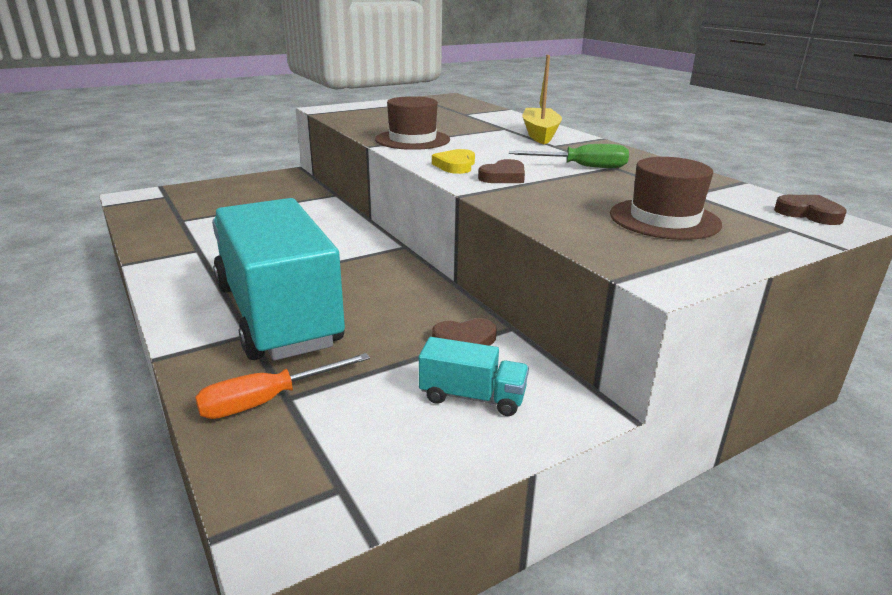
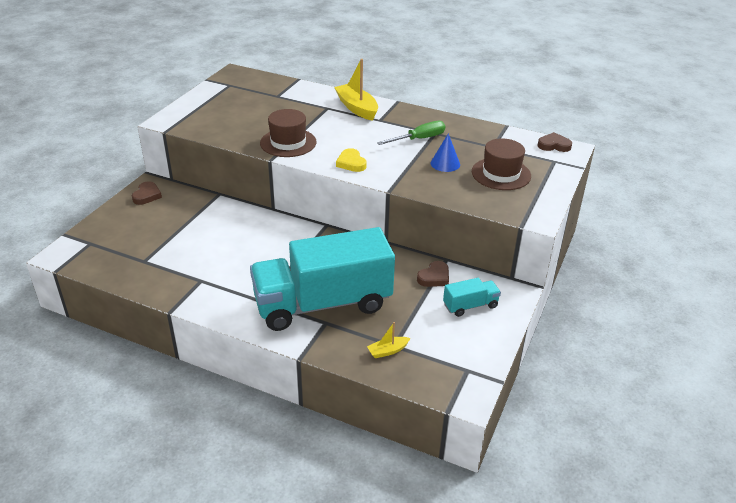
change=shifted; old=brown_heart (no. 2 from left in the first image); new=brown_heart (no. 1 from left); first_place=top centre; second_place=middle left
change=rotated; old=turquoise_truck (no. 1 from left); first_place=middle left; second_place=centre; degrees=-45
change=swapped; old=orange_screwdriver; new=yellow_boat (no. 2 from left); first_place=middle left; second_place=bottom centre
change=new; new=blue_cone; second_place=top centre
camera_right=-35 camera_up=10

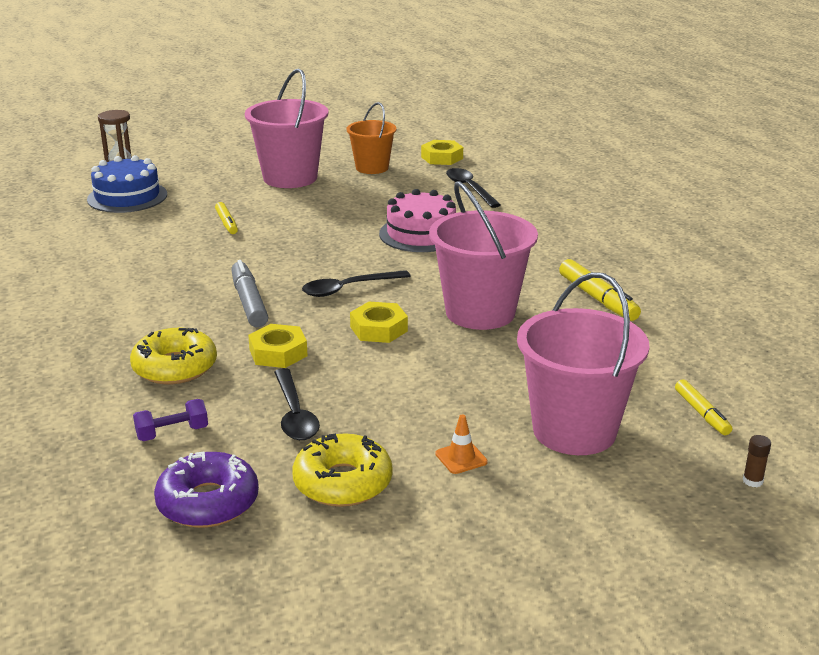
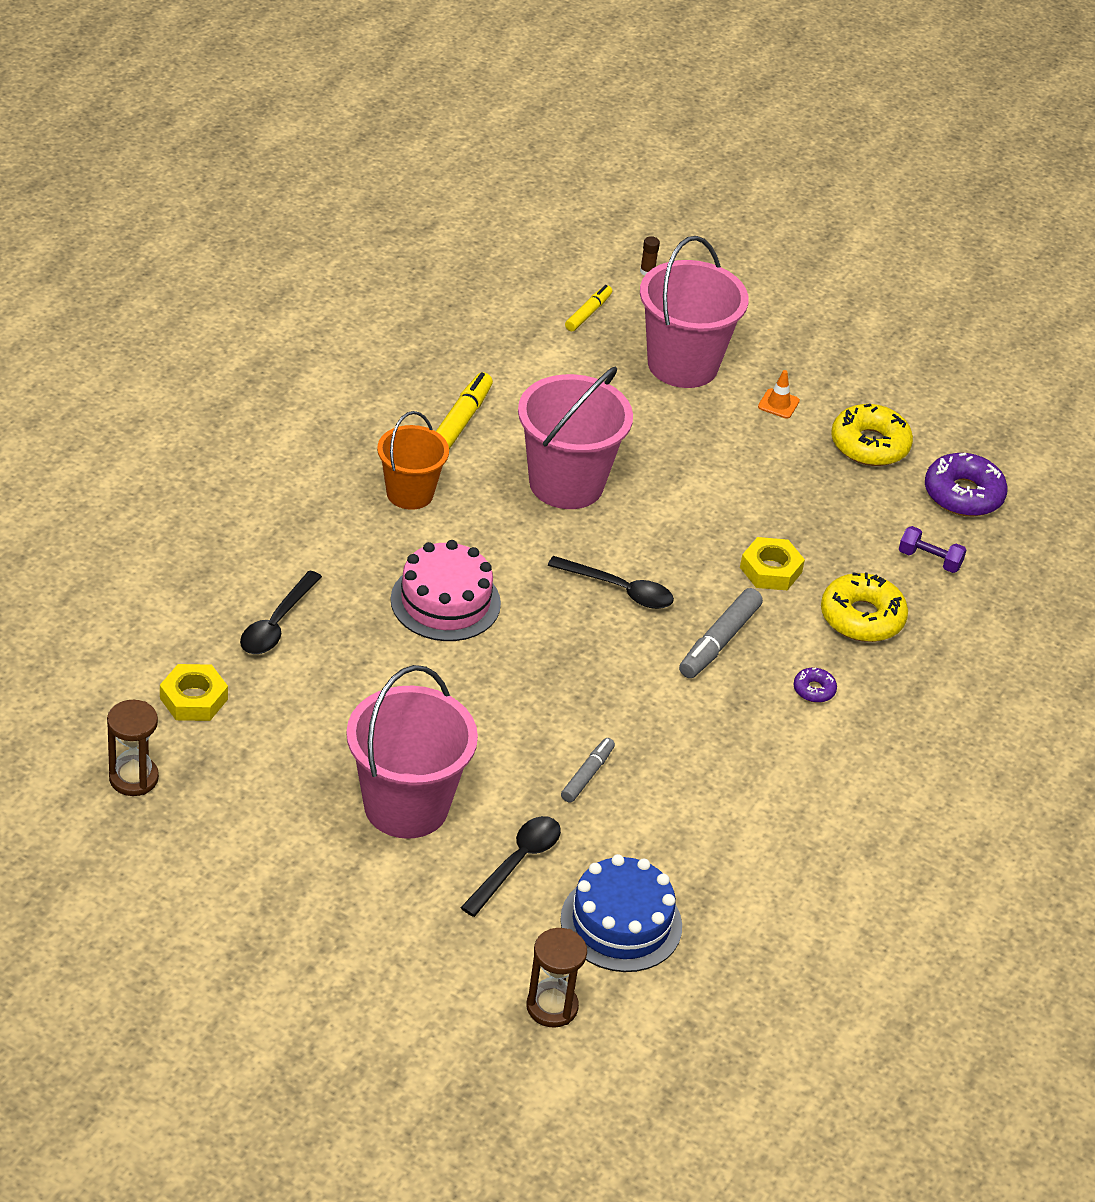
change=new; new=brown_hourglass (no. 1 from left); second_place=middle left
change=shifted; old=orange_bucket; first_place=top centre; second_place=centre
change=shifted; old=black_spoon (no. 1 from left in the first image); new=black_spoon (no. 2 from left); first_place=centre; second_place=bottom centre
change=repainted; old=yellow_marker (no. 1 from left); new=grey_marker (no. 1 from left); first_place=top left; second_place=centre
change=new; new=purple_donut (no. 1 from left); second_place=middle right
change=gone; old=yellow_nut (no. 2 from left); first_place=centre
camera_right=-135 camera_up=15

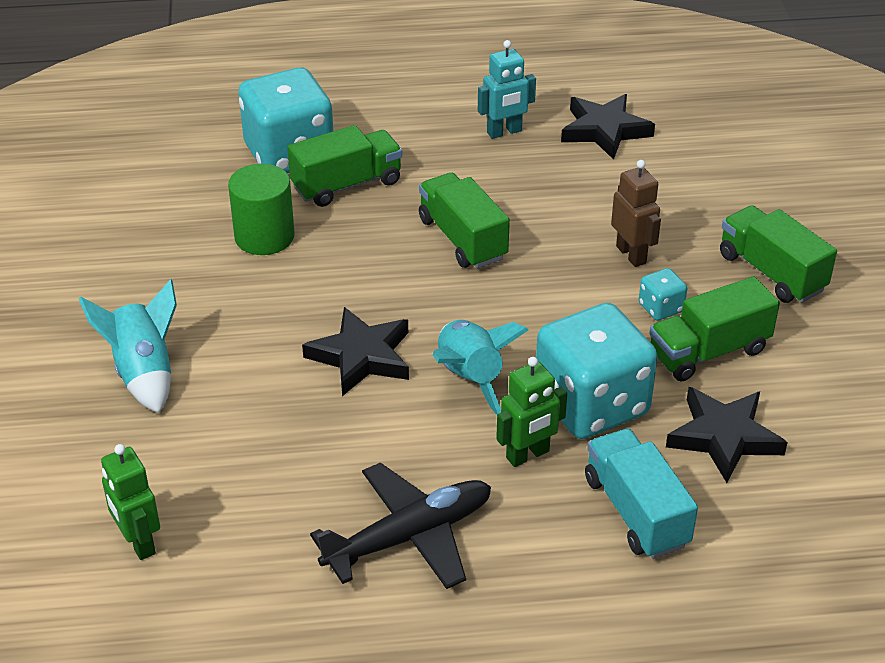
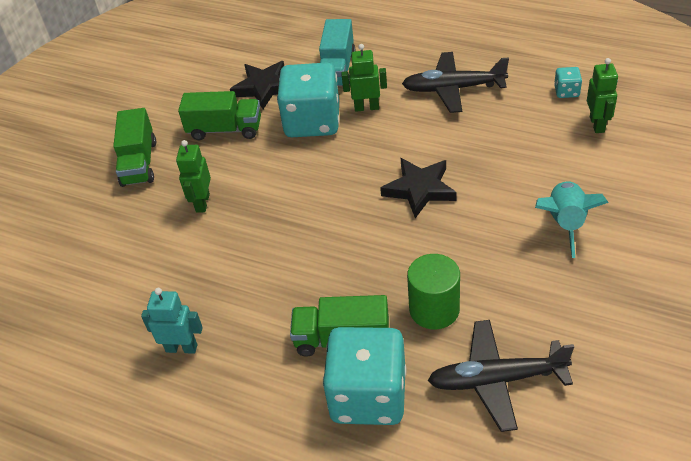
change=repainted; old=brown_robot; new=green_robot (no. 1 from left); first_place=top right; second_place=middle left
change=new; new=black_plane (no. 2 from left); second_place=bottom right
change=shifted; old=turquoise_dice (no. 3 from left); first_place=middle right; second_place=top right
change=gone; old=green_truck (no. 2 from left); first_place=centre
change=gone; old=turquoise_rocket (no. 2 from left); first_place=centre
change=gone; old=black_star (no. 2 from left); first_place=top right
camera_right=-145 camera_up=5

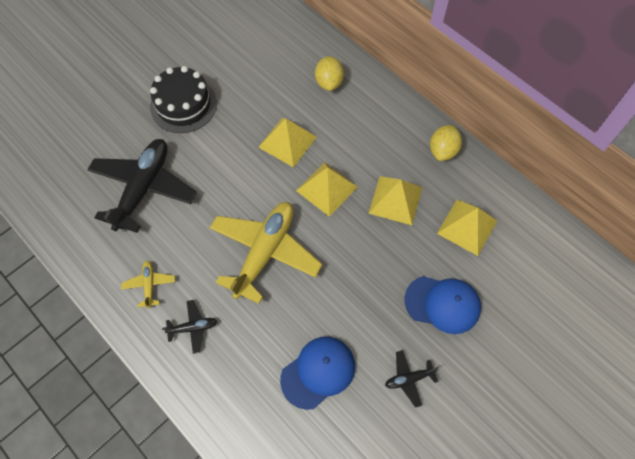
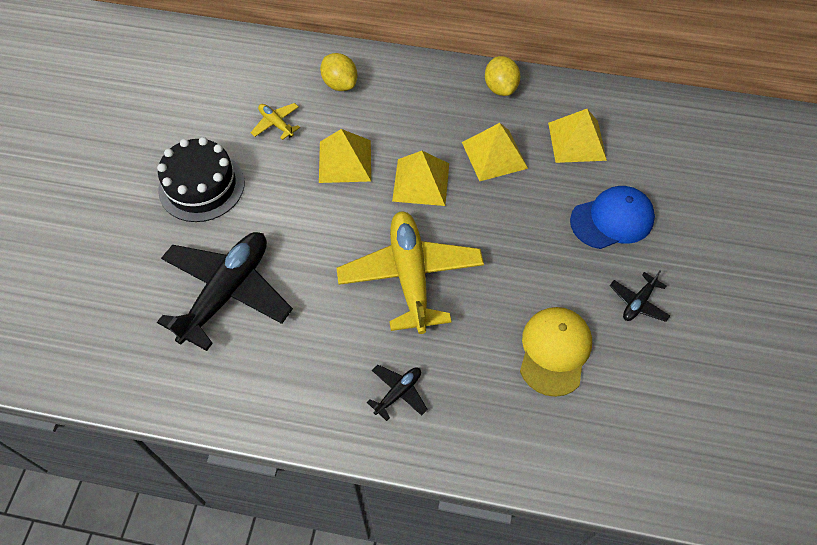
change=rotated; old=black_plane (no. 1 from left); first_place=middle left; second_place=middle left; degrees=45
change=shifted; old=yellow_plane (no. 1 from left); first_place=middle left; second_place=top centre
change=repainted; old=blue_cap (no. 1 from left); new=yellow_cap; first_place=bottom centre; second_place=middle right
camera_right=-35 camera_up=-5

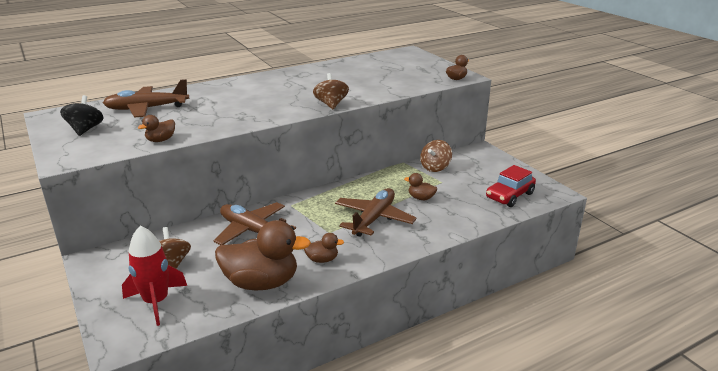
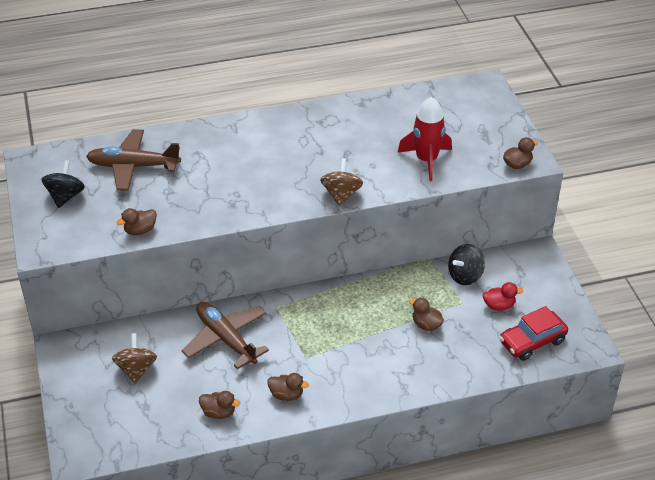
change=scaled; old=brown_duck (no. 2 from left); first_place=bottom centre; second_place=bottom centre; factor=0.46
change=shifted; old=red_rocket; first_place=bottom left; second_place=top centre
change=repainted; old=brown_spinning_top (no. 3 from left); new=black_spinning_top (no. 2 from left); first_place=centre; second_place=middle right
change=new; new=red_duck; second_place=middle right
change=gone; old=brown_plane (no. 3 from left); first_place=centre
camera_right=15 camera_up=15

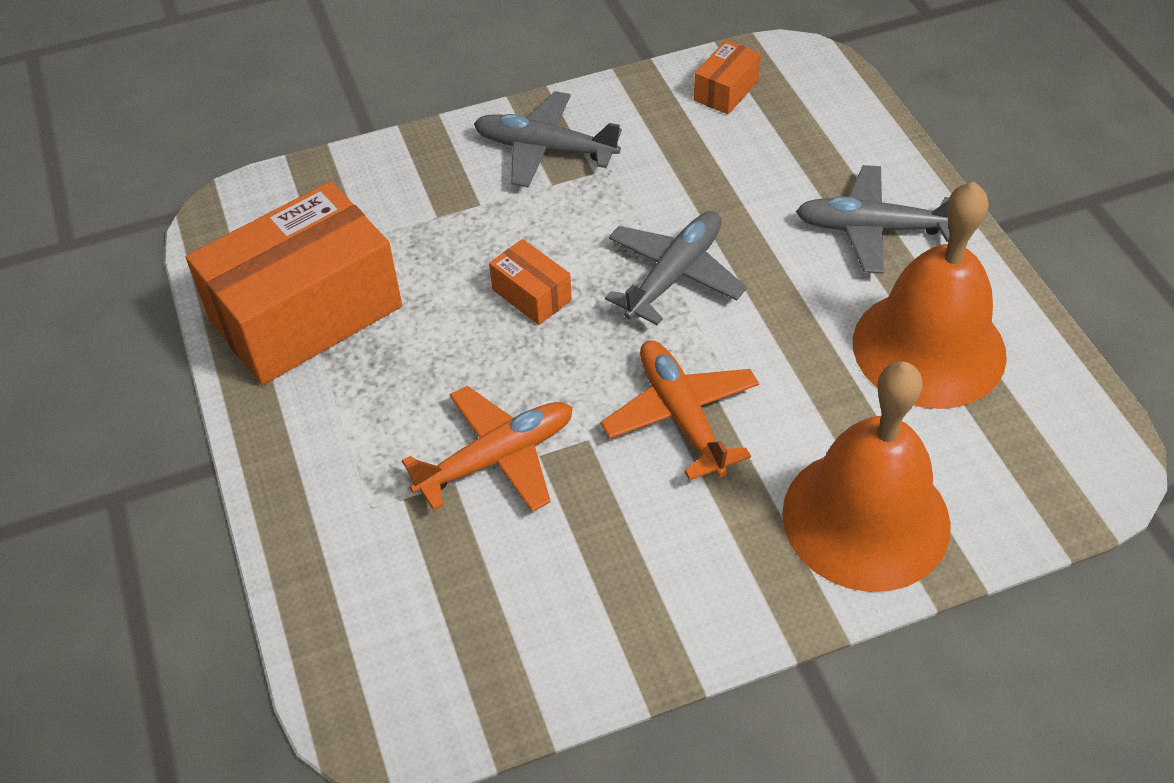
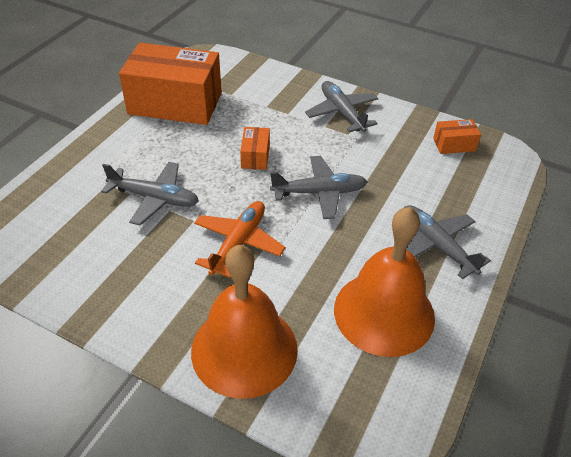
change=repainted; old=orange_plane (no. 1 from left); new=grey_plane (no. 1 from left); first_place=centre; second_place=middle left
camera_right=45 camera_up=-5

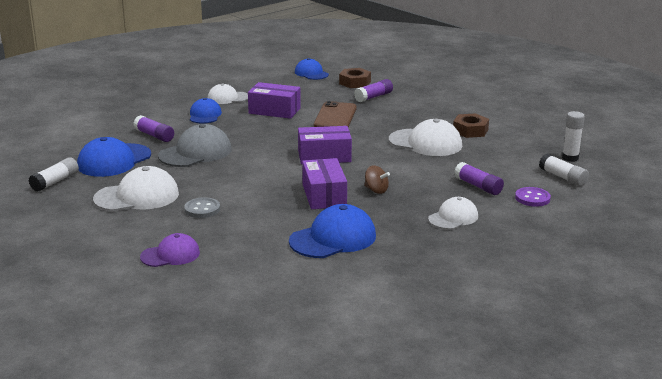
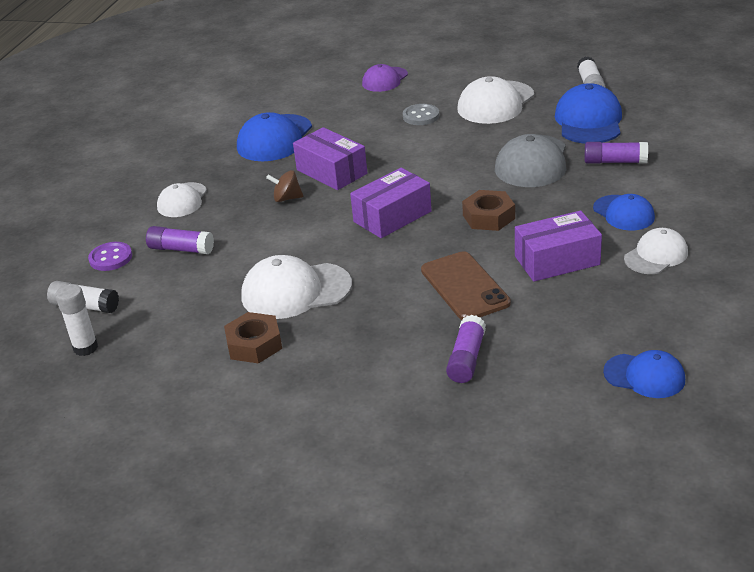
change=shifted; old=brown_nut (no. 1 from left in the first image); new=brown_nut (no. 2 from left); first_place=top centre; second_place=centre
camera_right=150 camera_up=10

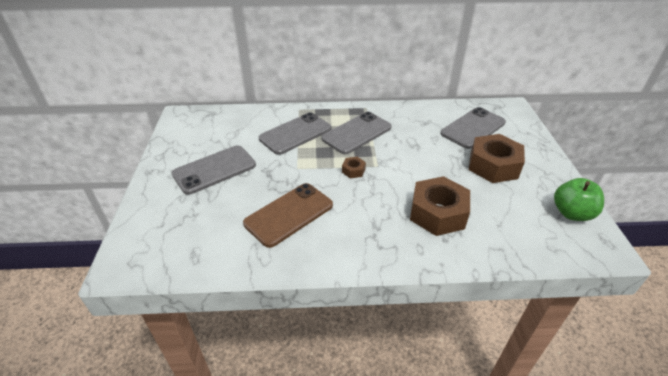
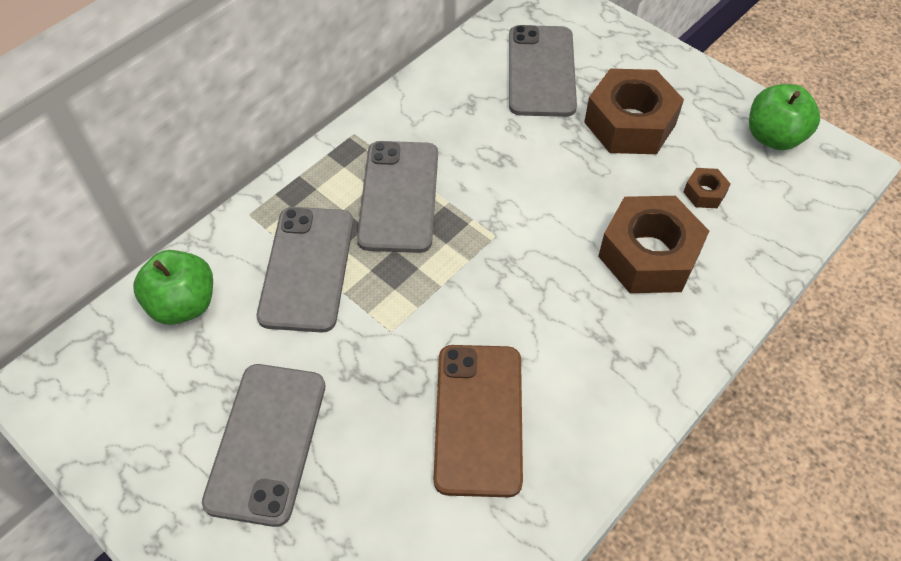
change=new; new=green_apple (no. 1 from left); second_place=middle left
change=shifted; old=brown_nut (no. 1 from left in the first image); new=brown_nut (no. 3 from left); first_place=centre; second_place=middle right
camera_right=-45 camera_up=15

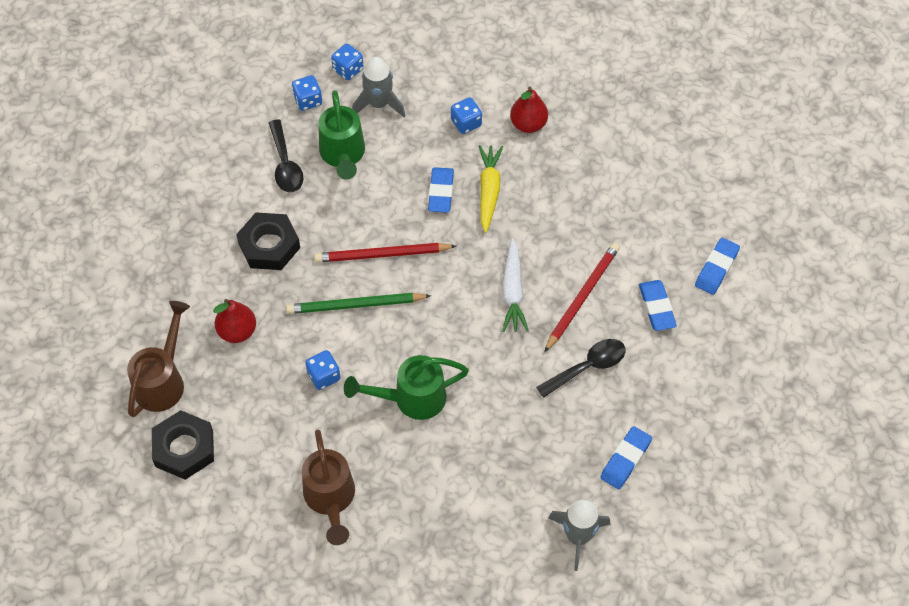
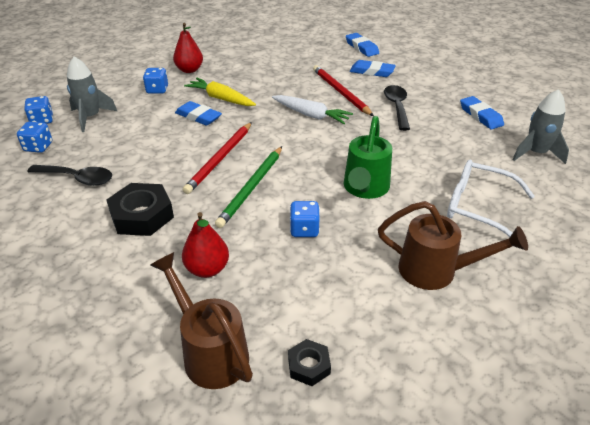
change=scaled; old=black_nut (no. 1 from left in the first image); first_place=bottom left; second_place=bottom centre; factor=0.54
change=new; new=white_glasses; second_place=middle right
change=gone; old=green_watering_can (no. 1 from left); first_place=top centre
camera_right=-60 camera_up=-20

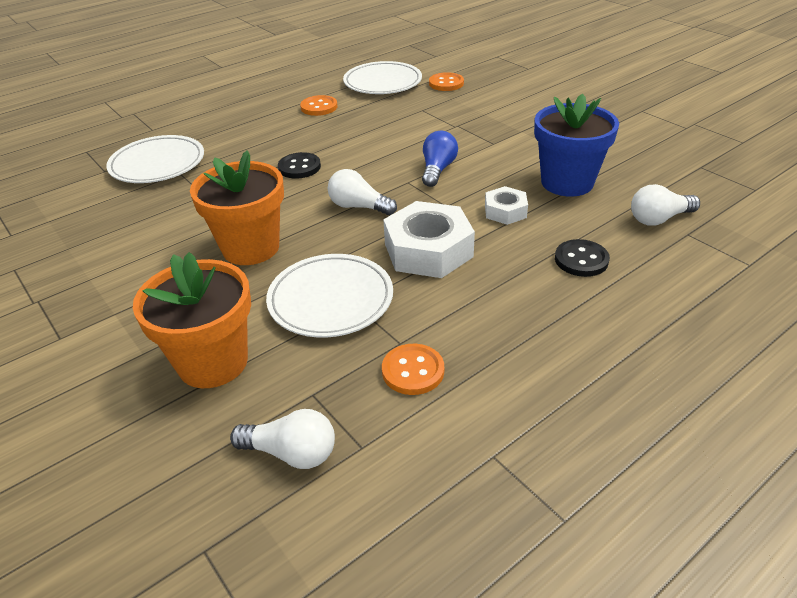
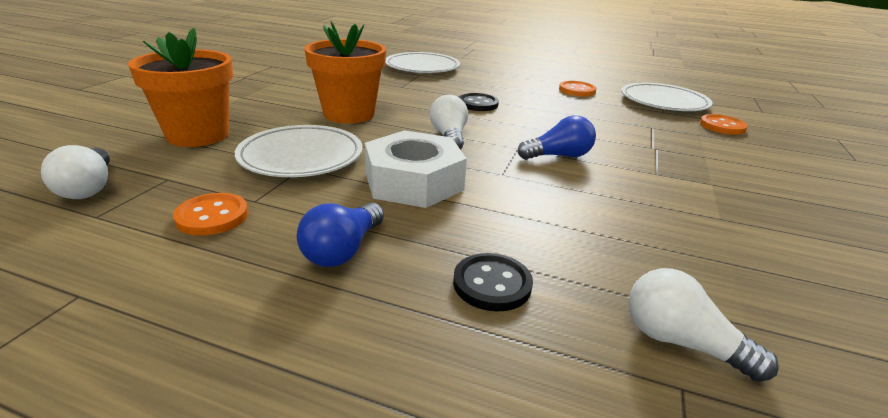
change=new; new=blue_light_bulb (no. 1 from left); second_place=centre
change=gone; old=white_nut (no. 2 from left); first_place=centre
change=gone; old=blue_flower_pot; first_place=top right
camera_right=55 camera_up=-10

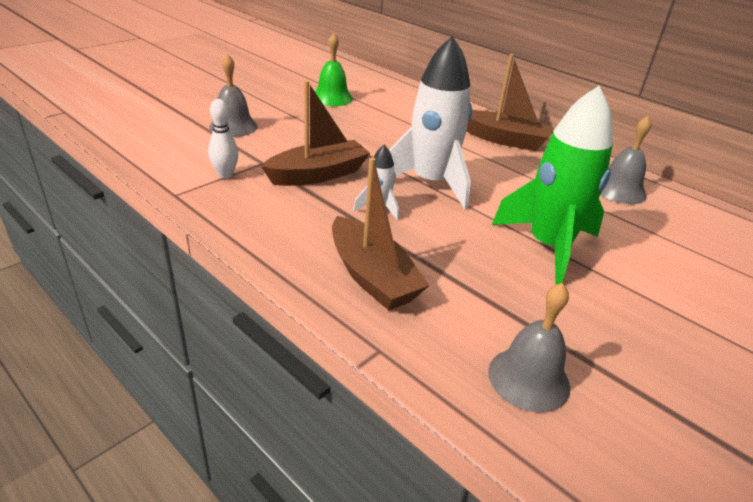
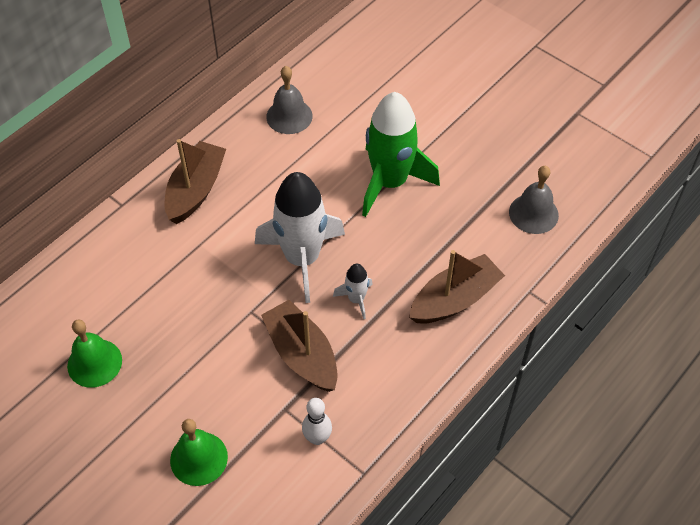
change=repainted; old=grey_bell (no. 1 from left); new=green_bell (no. 2 from left); first_place=top left; second_place=bottom left
camera_right=-90 camera_up=20

